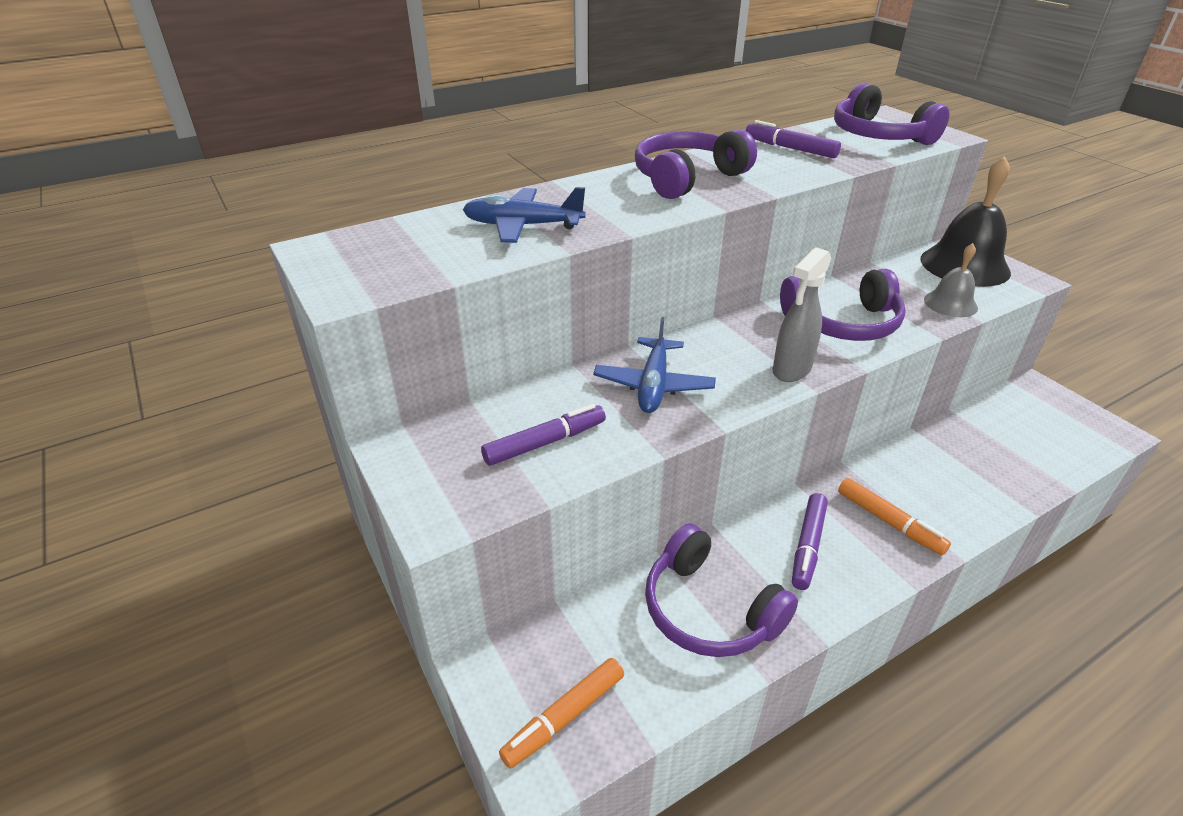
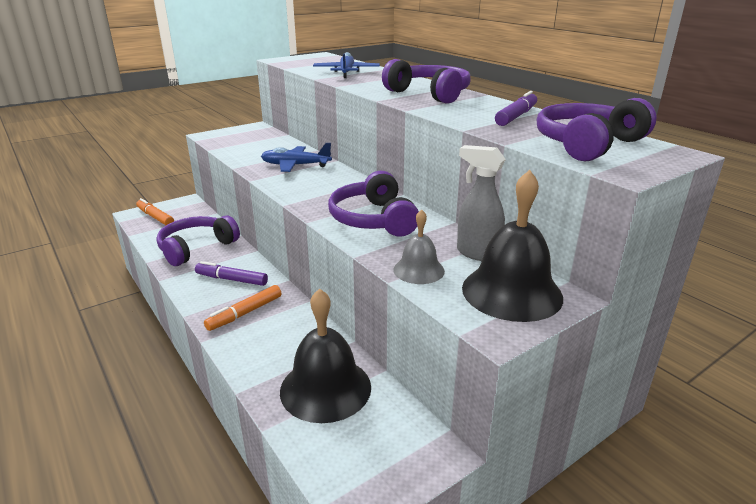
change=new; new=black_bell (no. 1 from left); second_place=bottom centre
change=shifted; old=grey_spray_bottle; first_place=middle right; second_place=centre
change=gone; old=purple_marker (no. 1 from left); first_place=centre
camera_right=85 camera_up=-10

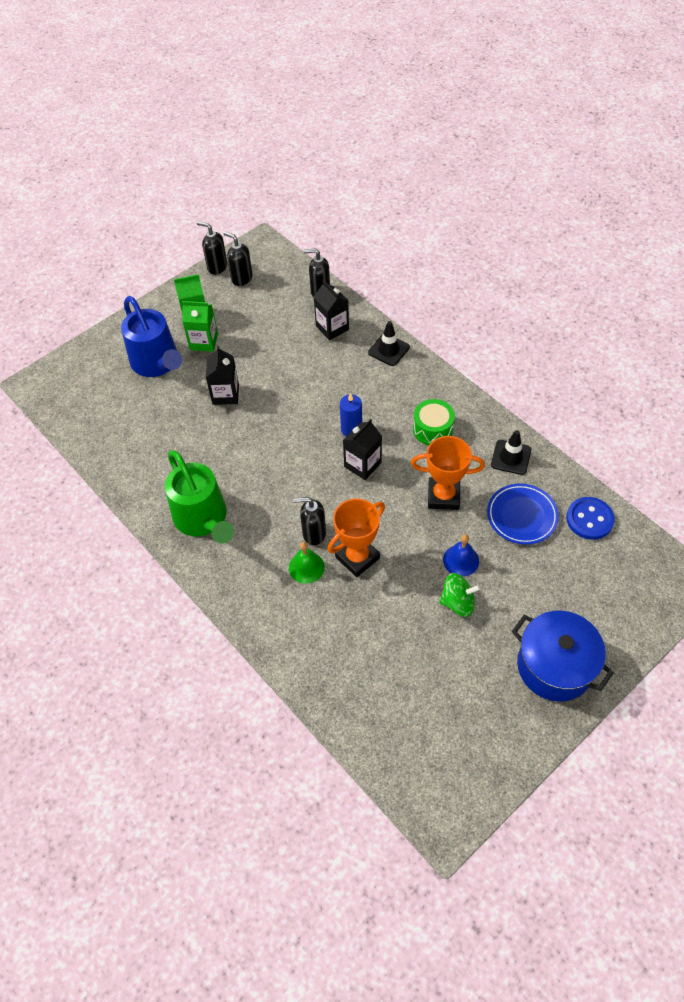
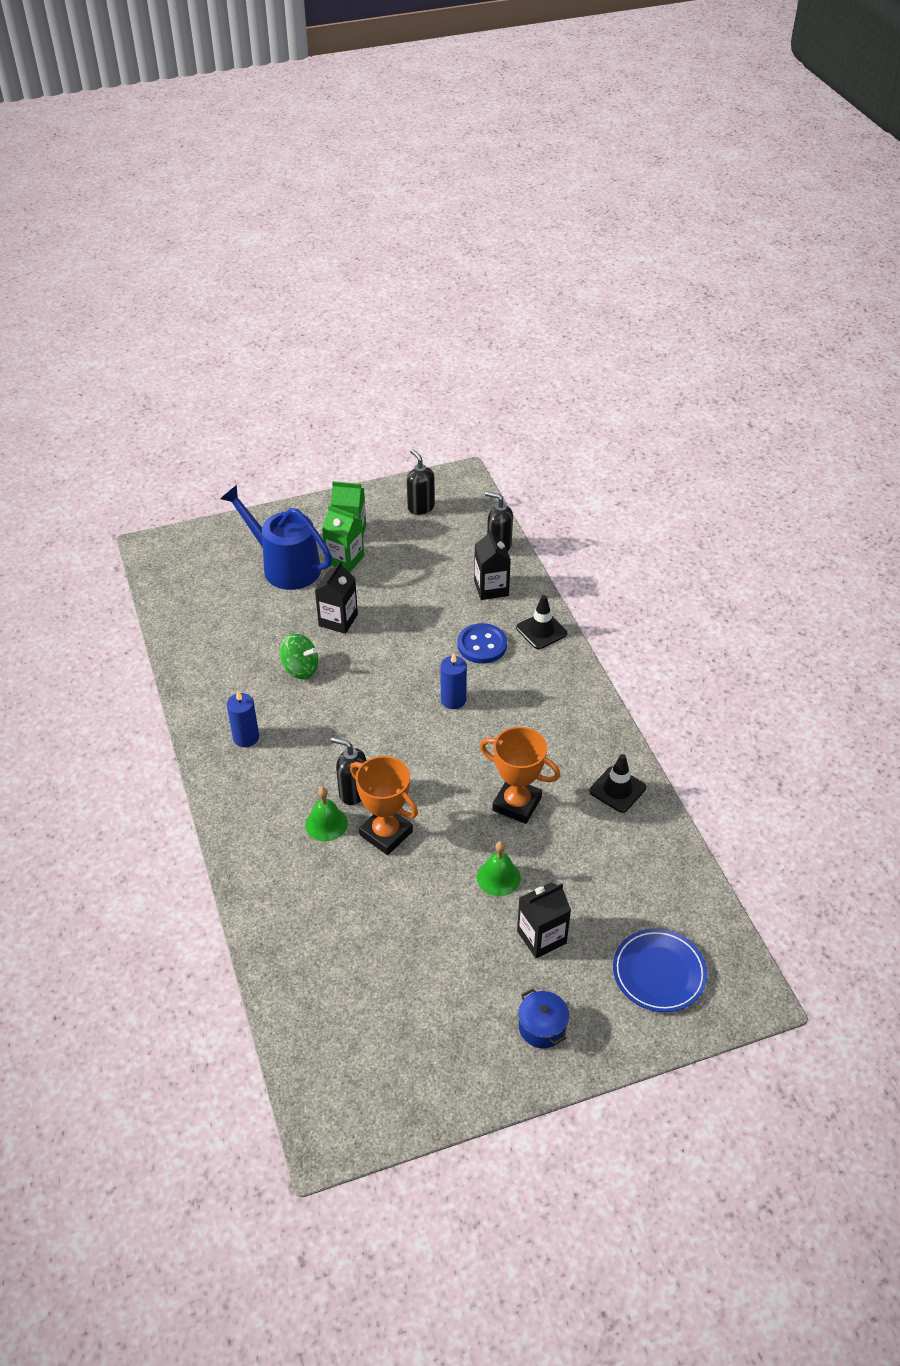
change=rotated; old=blue_watering_can; first_place=middle left; second_place=middle left; degrees=135
change=swapped; old=green_watering_can; new=blue_candle (no. 1 from left); first_place=middle left; second_place=middle left
change=shifted; old=green_spinning_top; first_place=middle right; second_place=middle left
change=rotated; old=orange_trophy (no. 1 from left); first_place=centre; second_place=centre; degrees=60
change=shifted; old=blue_button; first_place=middle right; second_place=centre
change=repainted; old=blue_bell; new=green_bell (no. 2 from left); first_place=middle right; second_place=centre
change=shifted; old=black_carton (no. 3 from left); first_place=centre; second_place=bottom centre
change=scaled; old=blue_pot; first_place=middle right; second_place=bottom centre; factor=0.51
change=shifted; old=blue_plate; first_place=middle right; second_place=bottom right
change=gone; old=black_soap_dispenser (no. 1 from left); first_place=top left
change=gone; old=green_drum; first_place=centre
camera_right=20 camera_up=-10

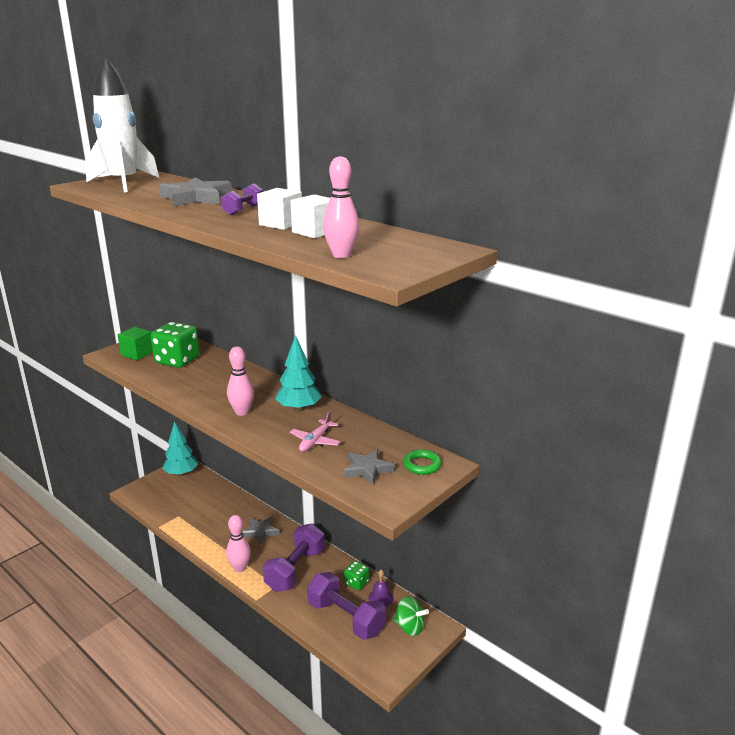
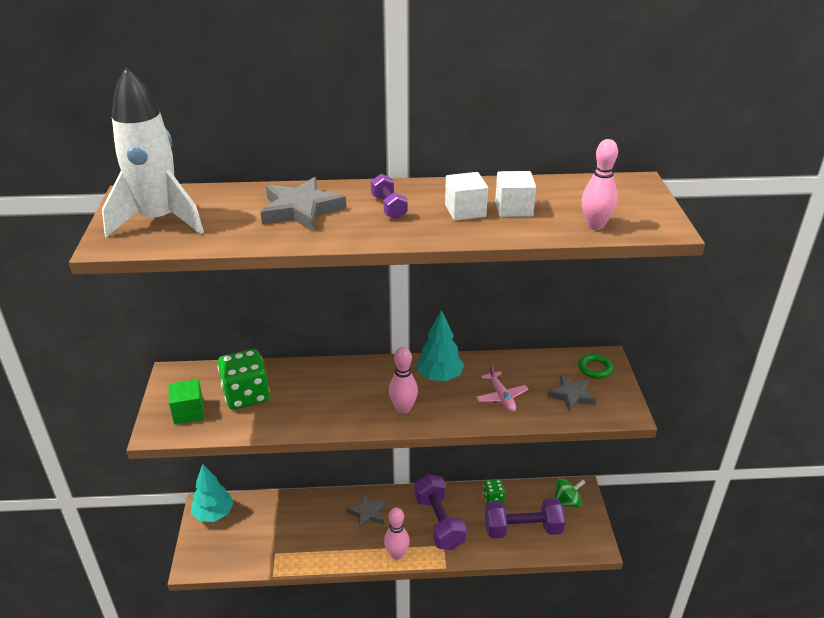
change=gone; old=purple_bell; first_place=bottom centre
camera_right=-45 camera_up=10

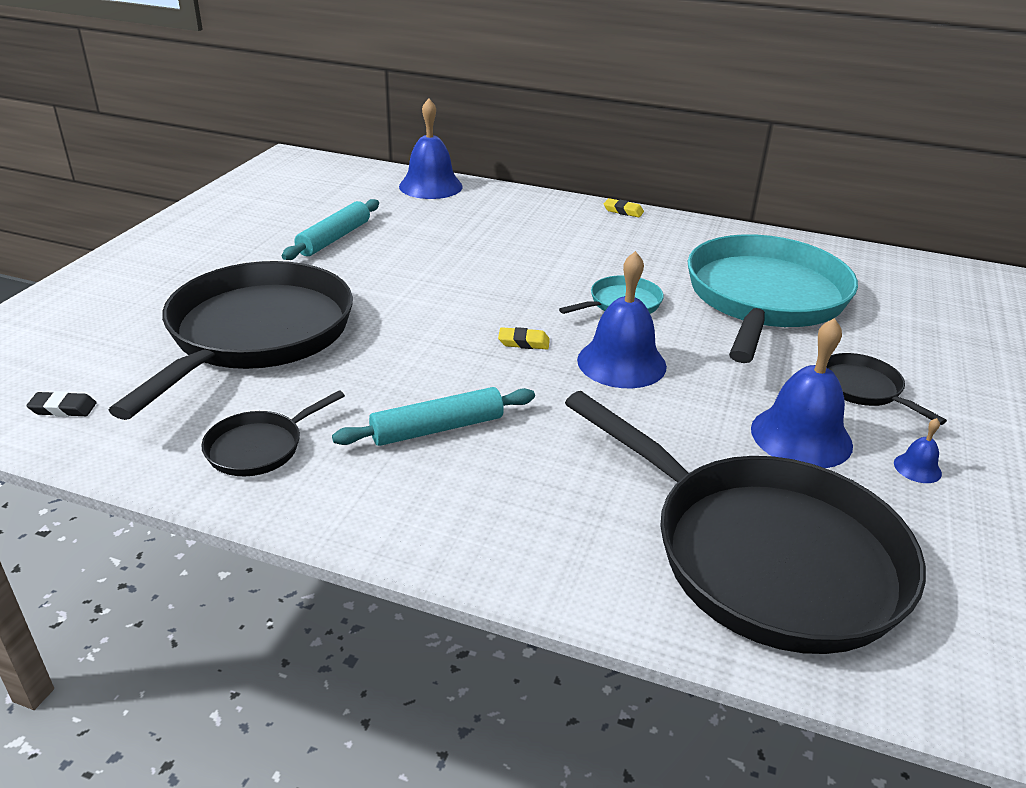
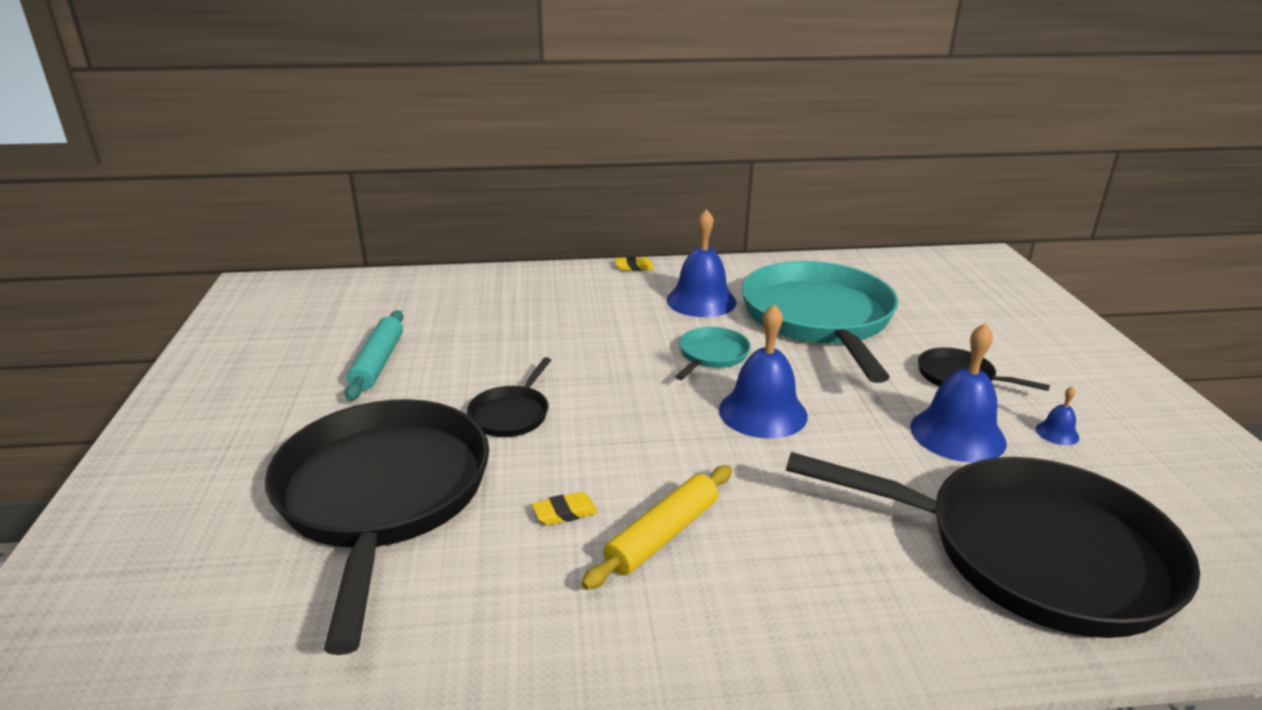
change=shifted; old=black_pan (no. 2 from left); first_place=middle left; second_place=centre
change=shifted; old=yellow_eraser (no. 1 from left); first_place=centre; second_place=bottom centre
change=repainted; old=turquoise_rolling_pin (no. 2 from left); new=yellow_rolling_pin; first_place=centre; second_place=bottom centre
change=shifted; old=blue_bell (no. 1 from left); first_place=top centre; second_place=centre
change=gone; old=black_eraser; first_place=middle left
camera_right=-25 camera_up=-5

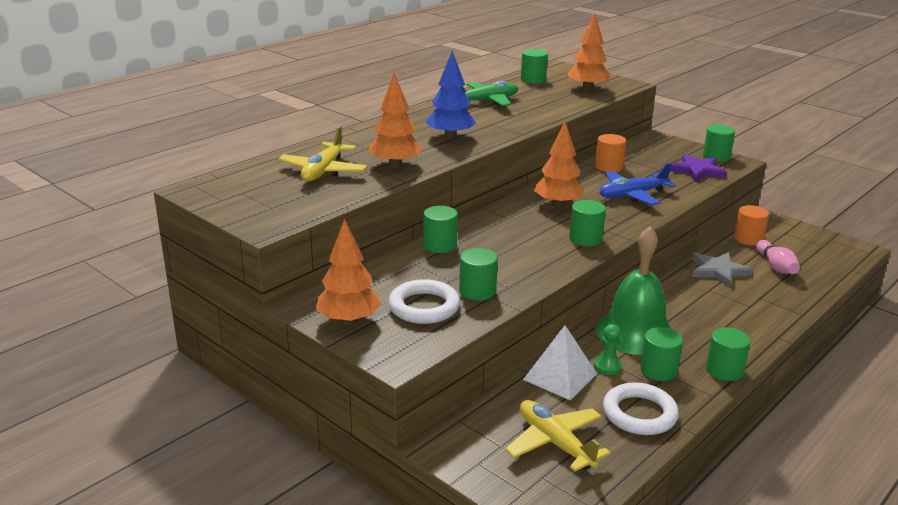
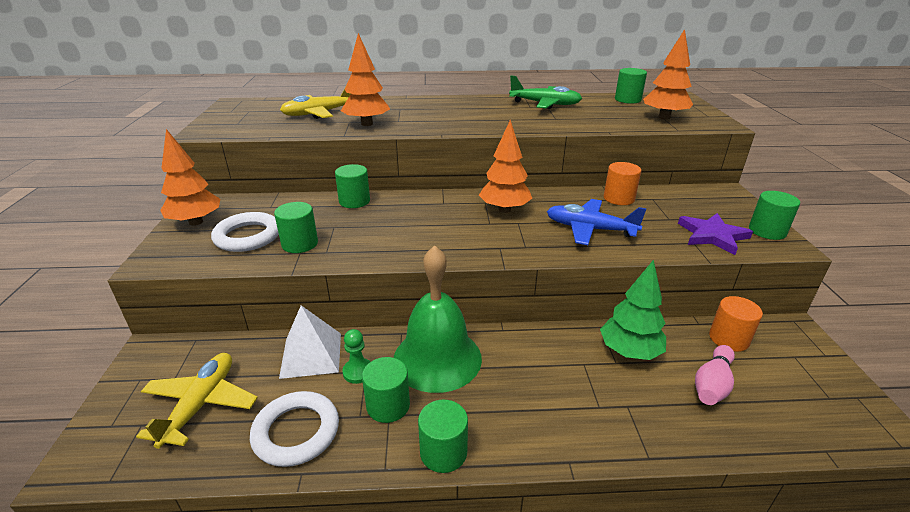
change=swapped; old=grey_star; new=green_tree; first_place=middle right; second_place=middle right
change=gone; old=blue_tree; first_place=top centre
change=gone; old=green_cylinder (no. 4 from left); first_place=centre
camera_right=45 camera_up=5

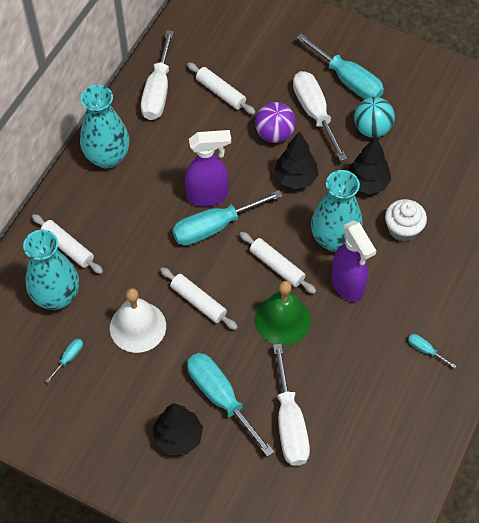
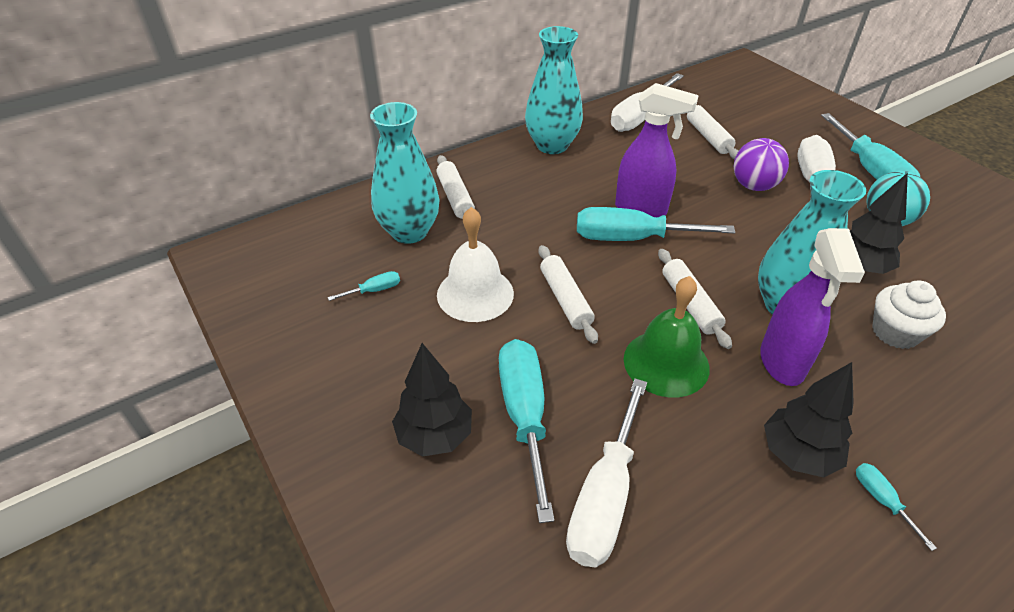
change=shifted; old=black_tree (no. 2 from left); first_place=top centre; second_place=bottom right
camera_right=30 camera_up=-15

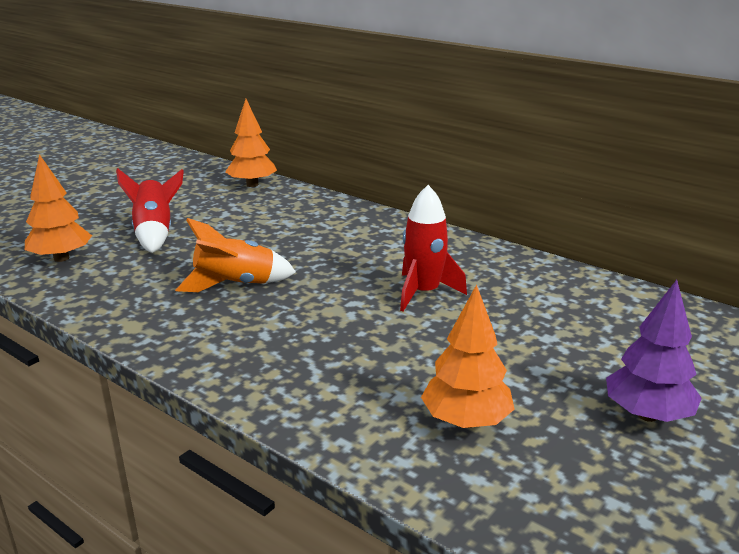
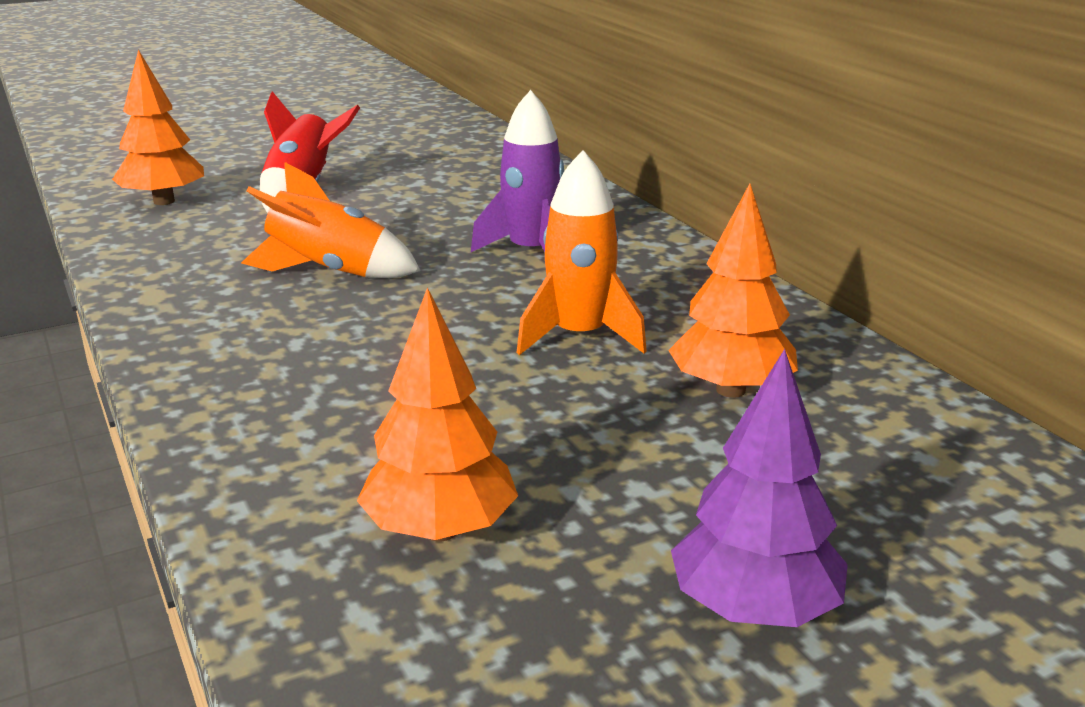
change=new; new=purple_rocket; second_place=top centre
change=repainted; old=red_rocket (no. 2 from left); new=orange_rocket (no. 2 from left); first_place=centre; second_place=centre
change=shifted; old=orange_tree (no. 2 from left in the first image); new=orange_tree (no. 3 from left); first_place=top centre; second_place=middle right
camera_right=25 camera_up=0

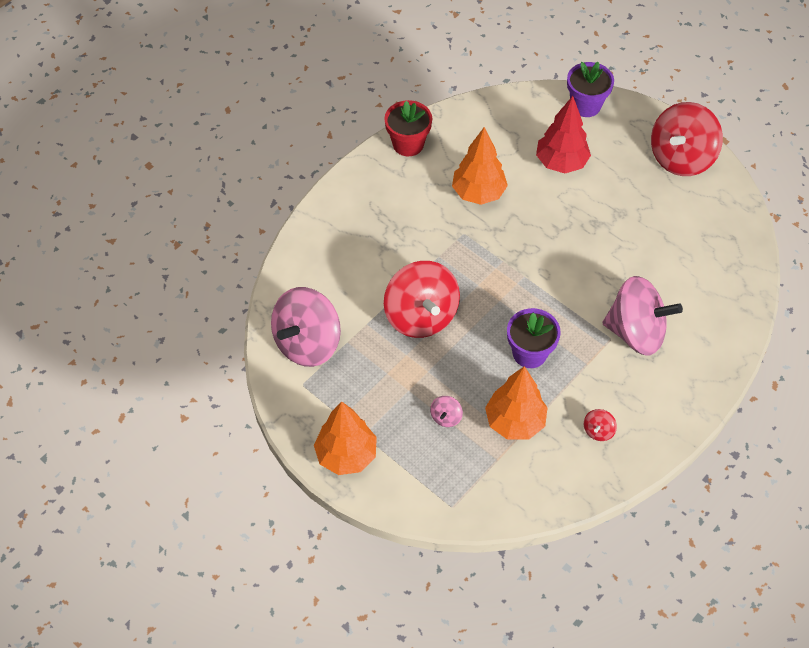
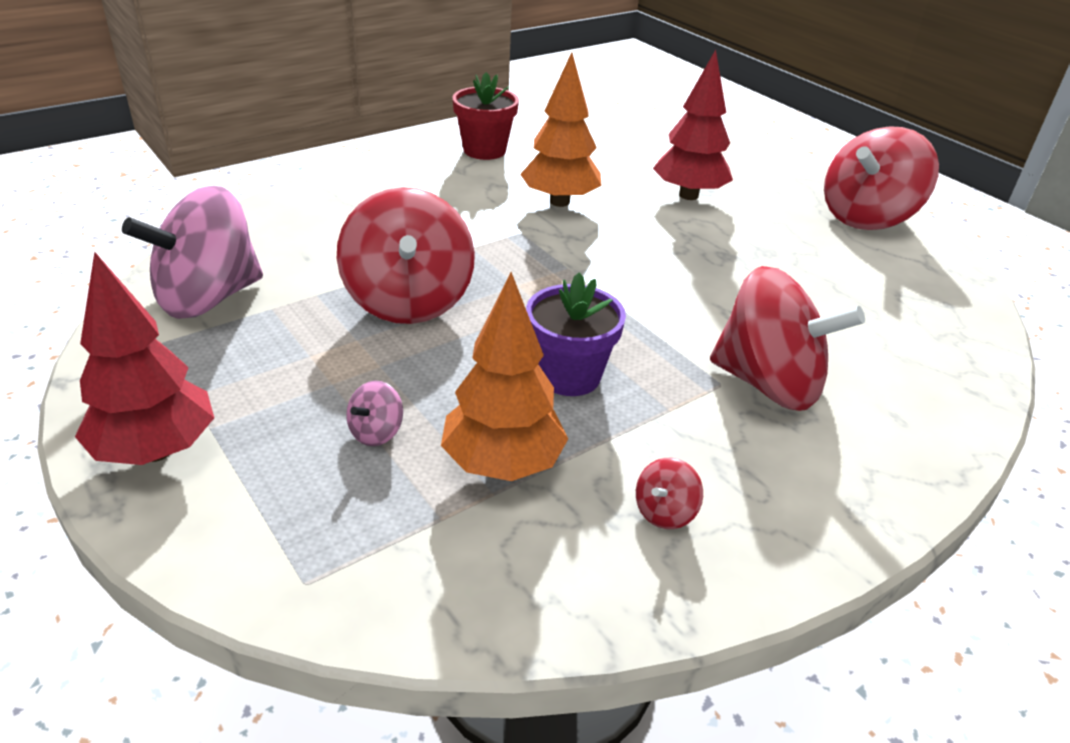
change=repainted; old=orange_tree (no. 1 from left); new=red_tree (no. 1 from left); first_place=bottom centre; second_place=middle left
change=repainted; old=pink_spinning_top (no. 3 from left); new=red_spinning_top (no. 3 from left); first_place=middle right; second_place=middle right
change=gone; old=purple_flower_pot (no. 2 from left); first_place=top right
camera_right=10 camera_up=-20

